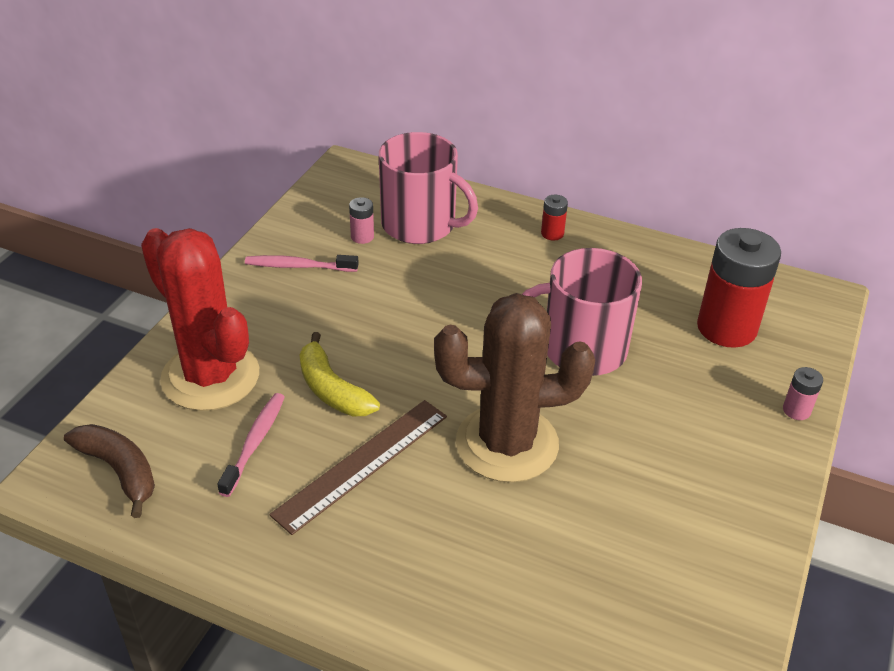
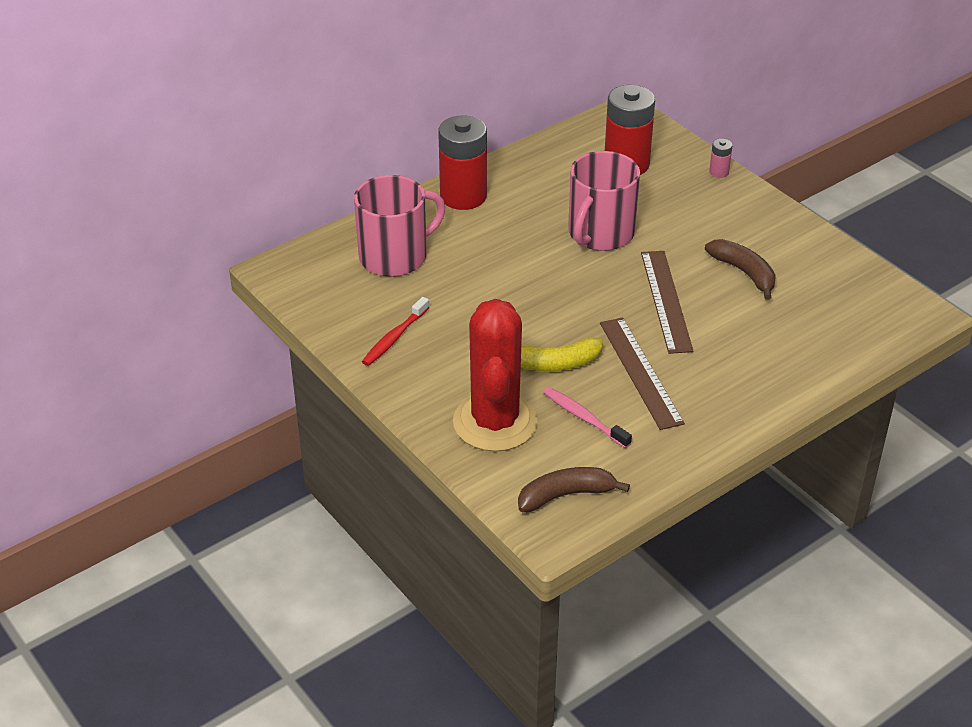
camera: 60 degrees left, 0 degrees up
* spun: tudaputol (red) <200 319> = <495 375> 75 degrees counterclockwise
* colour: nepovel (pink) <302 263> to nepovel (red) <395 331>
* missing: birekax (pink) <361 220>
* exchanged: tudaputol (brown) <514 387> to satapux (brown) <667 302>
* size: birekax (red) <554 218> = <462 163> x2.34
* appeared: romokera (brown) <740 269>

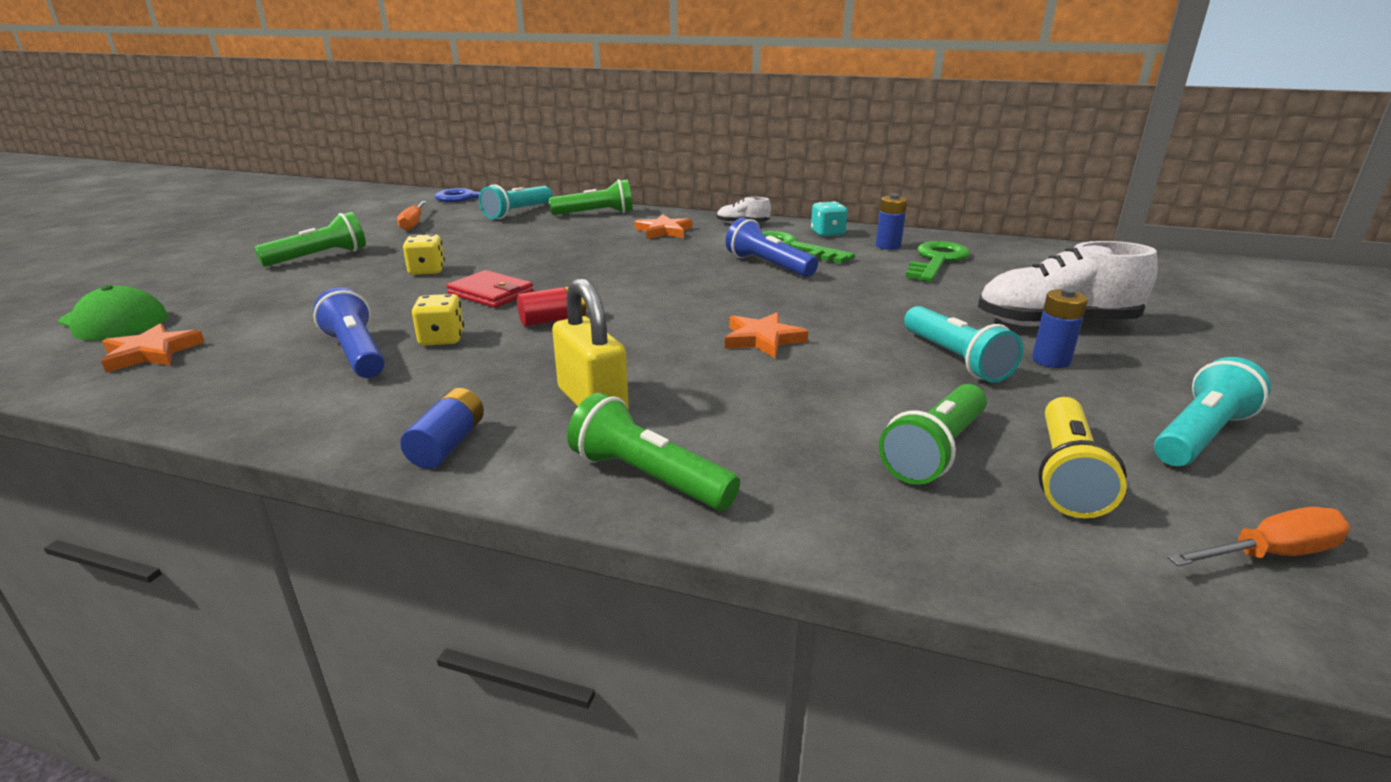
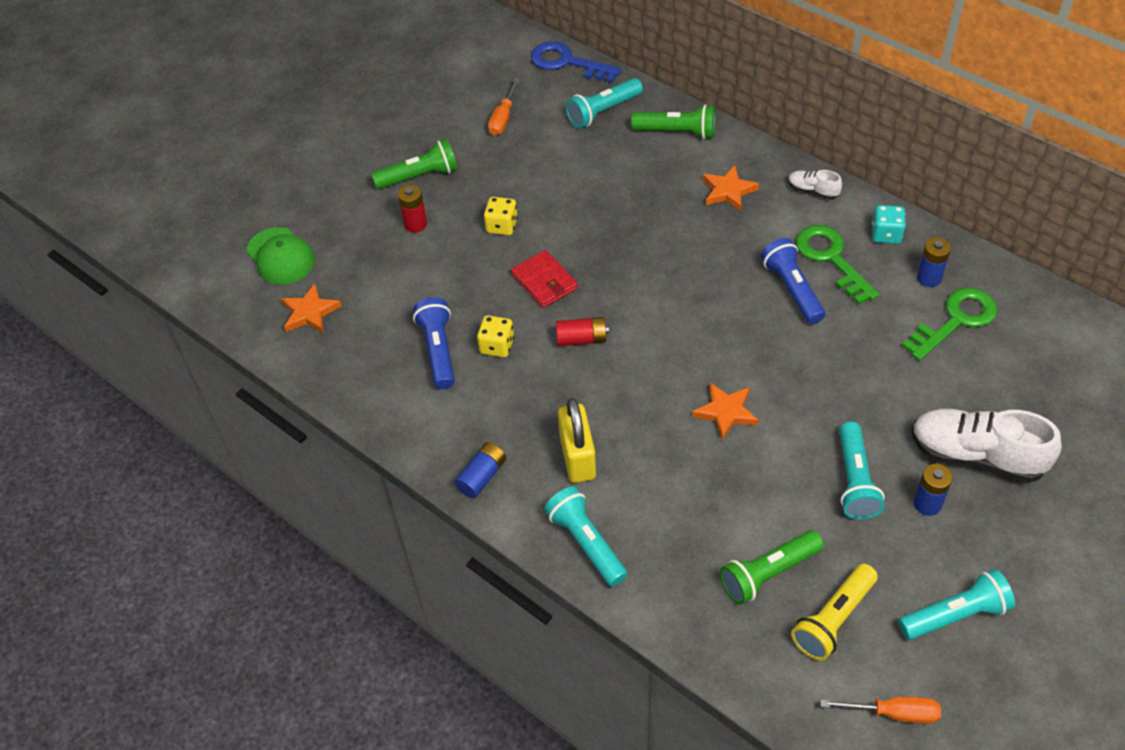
camera: 25 degrees right, 25 degrees up
* colour: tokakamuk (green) <653 451> to tokakamuk (turquoise) <586 536>
* appeared: birekax (red) <412 209>

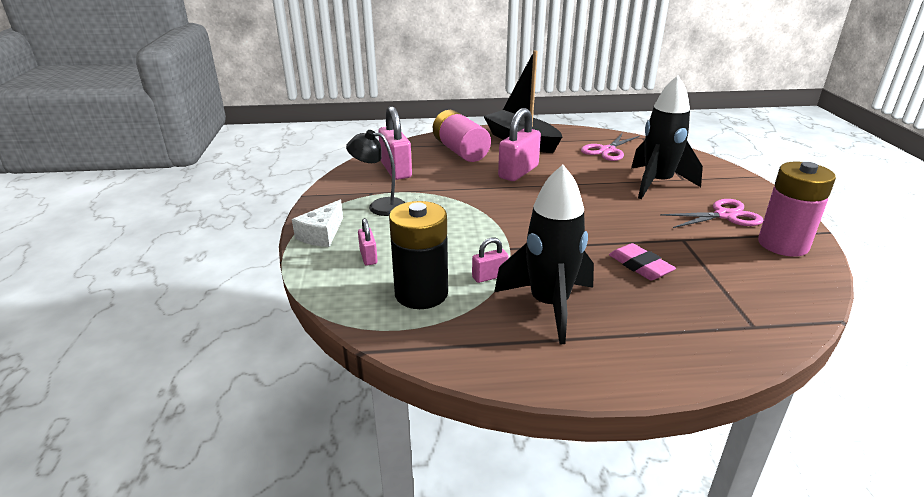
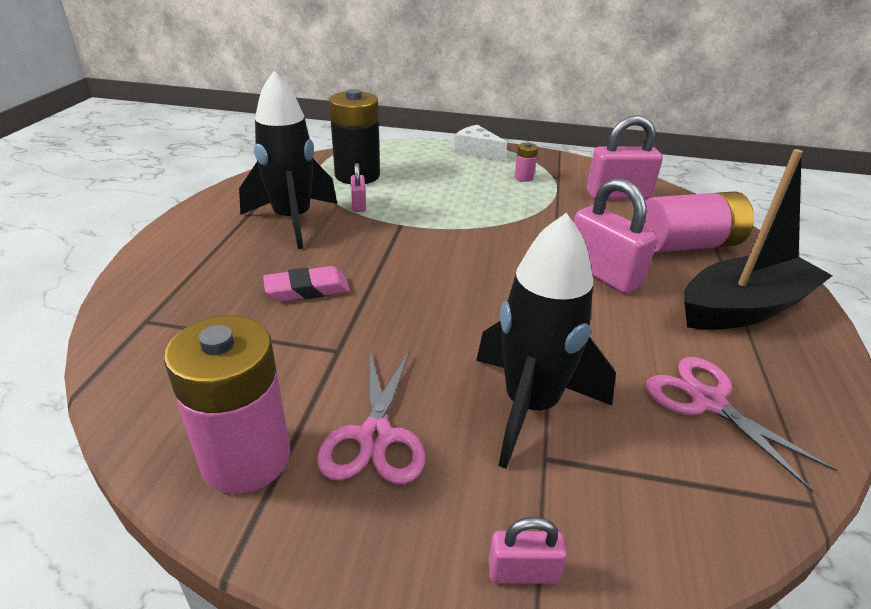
camera: 105 degrees right, 5 degrees up
* exchanged: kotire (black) <375 173> to birekax (pink) <526 162>
* relocated: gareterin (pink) <368 242> to <527 550>

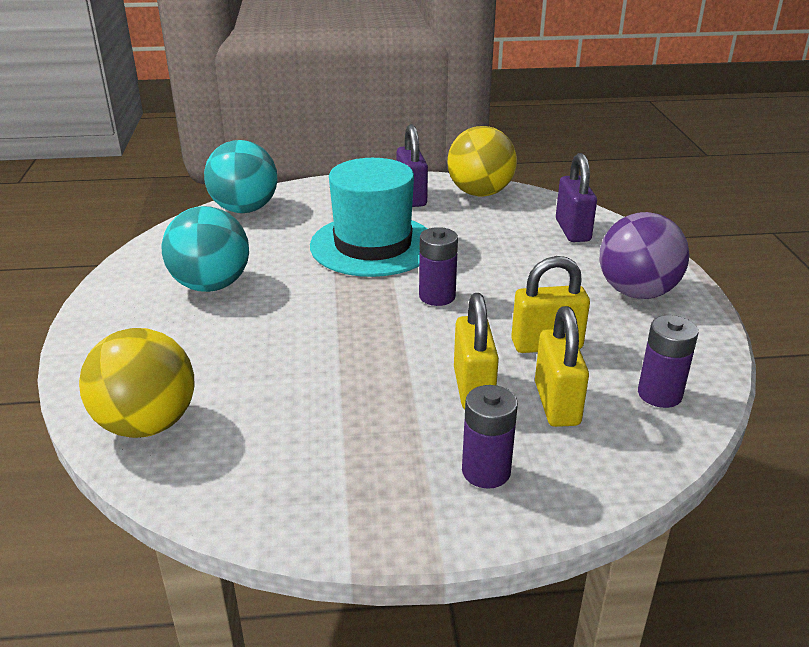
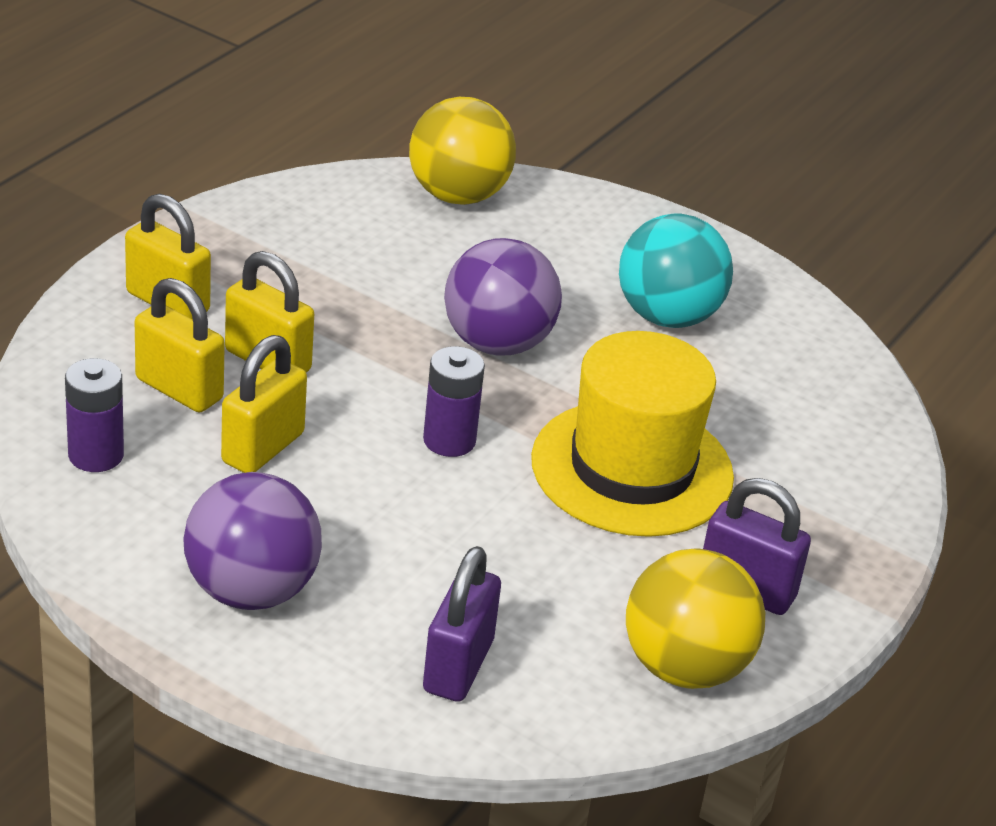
camera: 125 degrees right, 5 degrees up
* missing: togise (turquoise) <240 176>
* colour: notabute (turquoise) <368 217> to notabute (yellow) <632 434>
* exchanged: birekax (purple) <490 437> to gareterin (yellow) <168 257>
* spun: gareterin (purple) <576 197> = <462 624> 75 degrees clockwise
* appeared: togise (purple) <503 297>

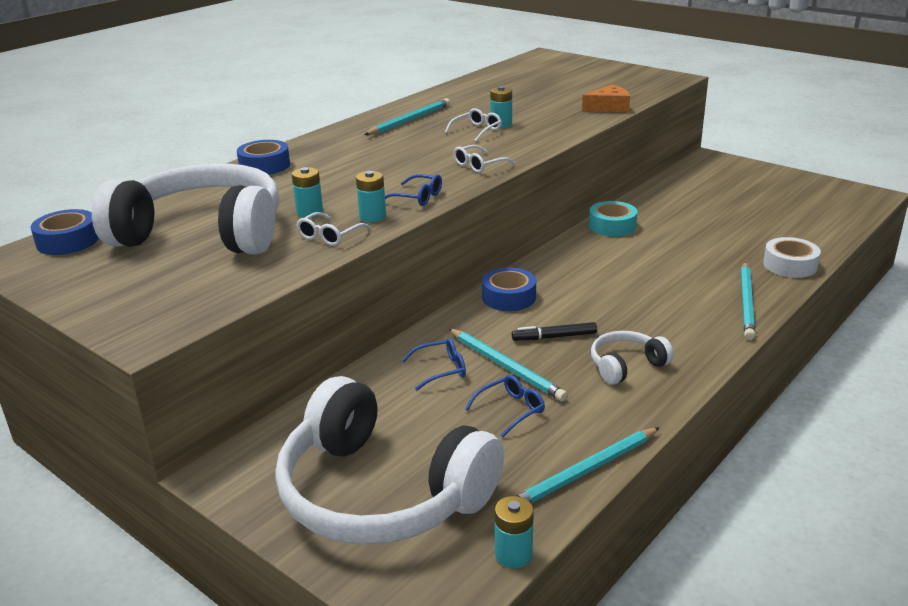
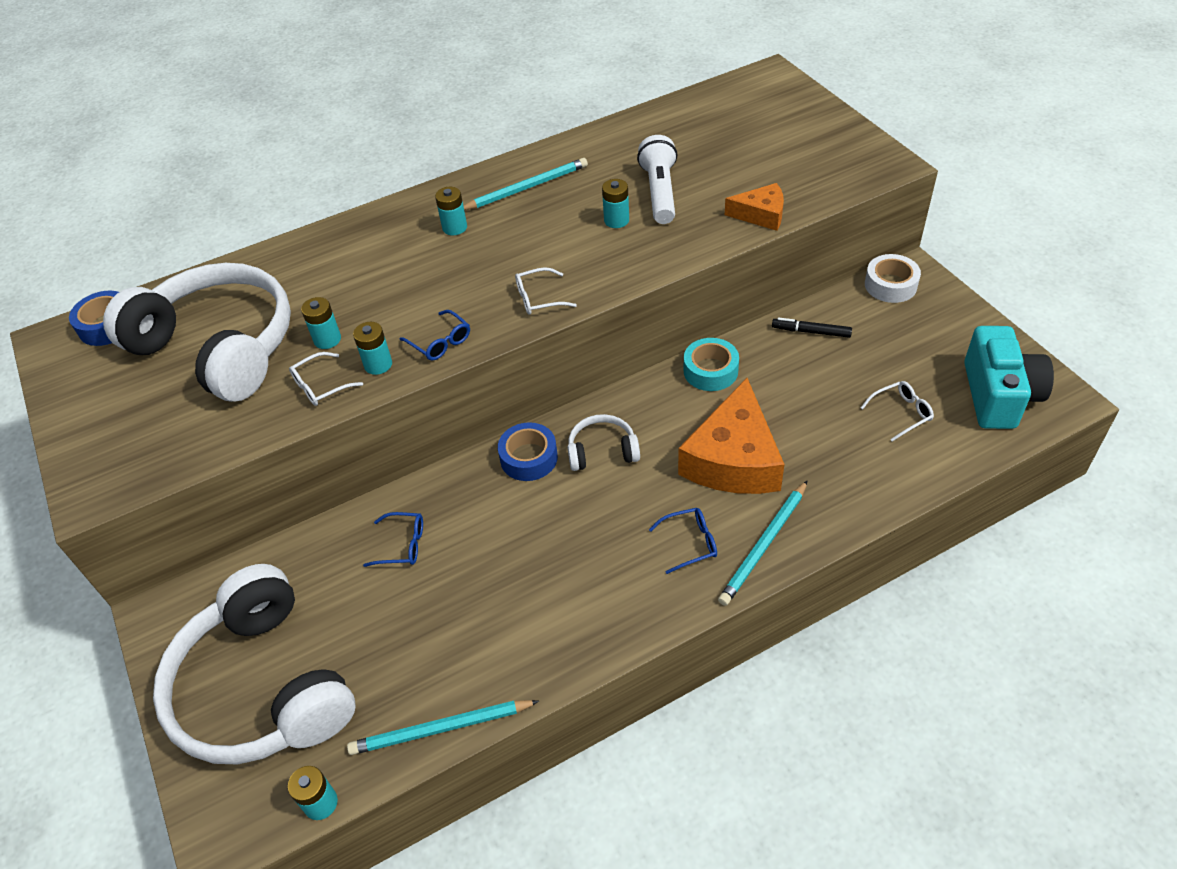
camera: 25 degrees right, 20 degrees up
* missing: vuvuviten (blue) <263 157>
* relocated: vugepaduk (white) <473 125> to <897 411>
* missing: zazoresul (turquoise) <508 364>
* relocated: vugepaduk (blue) <505 406> to <683 541>
* relocated: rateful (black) <554 331> to <812 328>
* relocated: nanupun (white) <632 358> to <603 442>
* relocated: vuvuviten (white) <792 257> to <893 278>
* appeared: birekax (turquoise) <451 211>
* appeared: tokakamuk (white) <657 179>
* appeared: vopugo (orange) <731 436>
* appeared: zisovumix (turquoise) <1009 377>

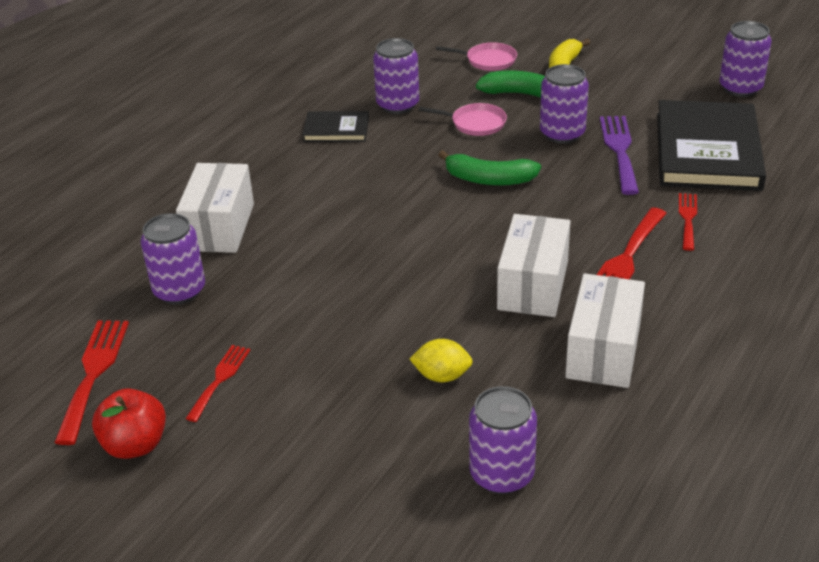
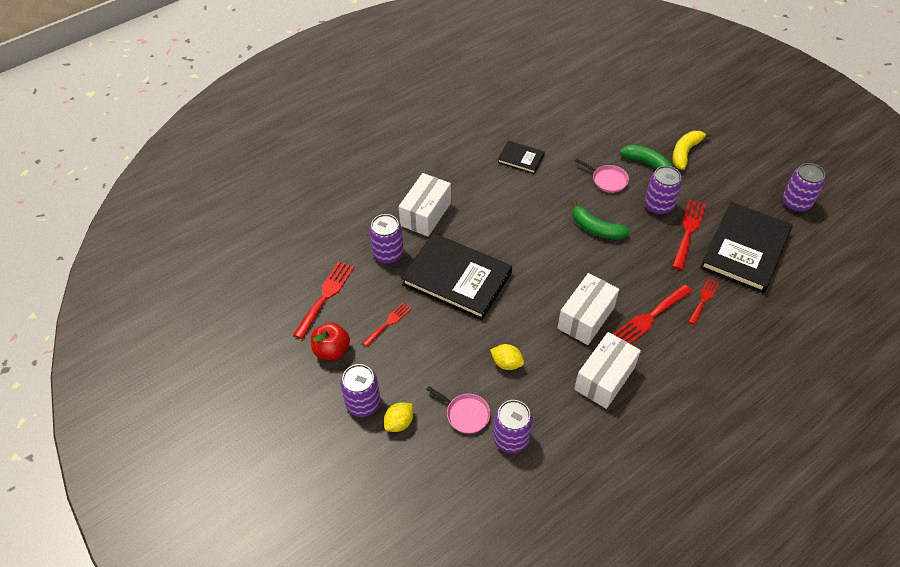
camera: 20 degrees right, 15 degrees up
* relocated: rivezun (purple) <396 76> to <360 390>
* relocated: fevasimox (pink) <476 56> to <458 410>
* colour: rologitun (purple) <619 155> to rologitun (red) <689 235>
* appeared: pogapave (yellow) <398 417>
* appeared: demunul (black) <456 276>

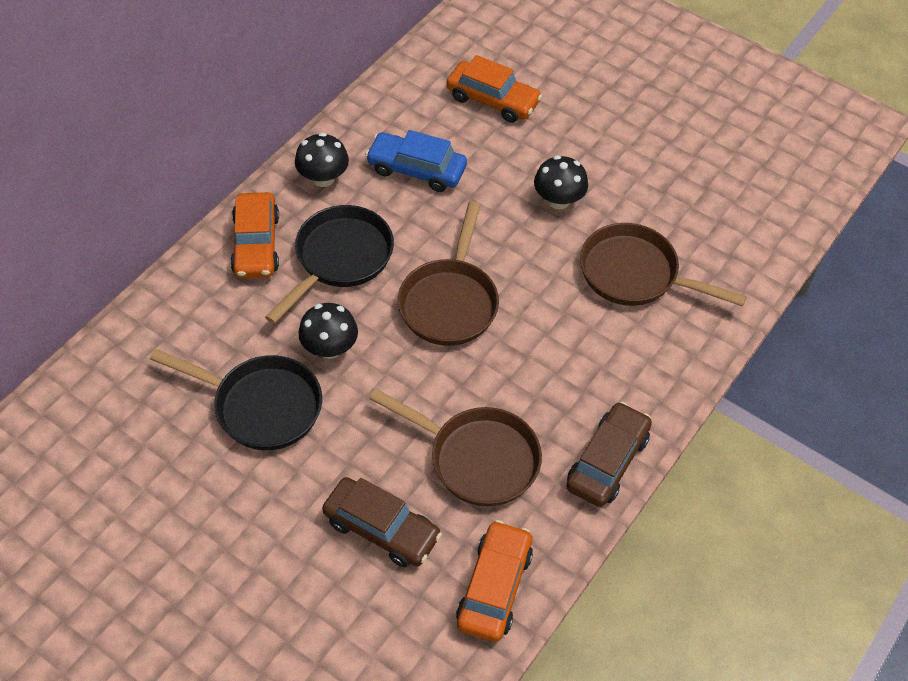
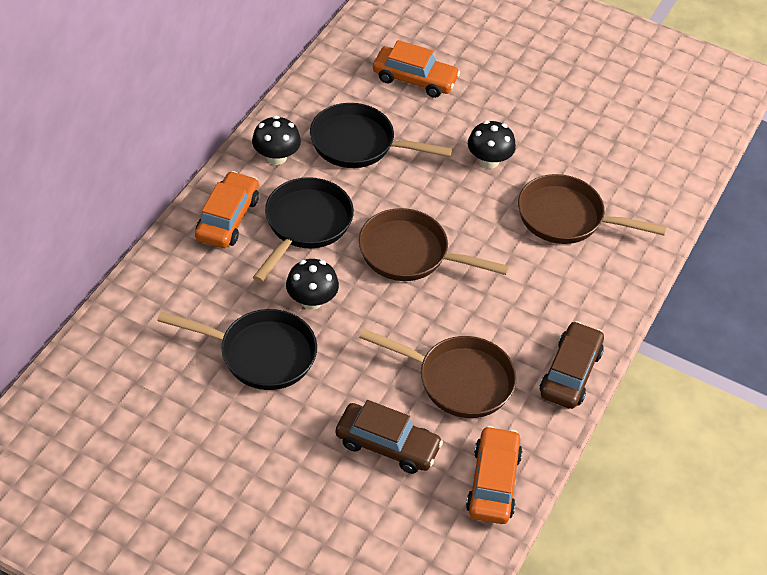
camera: 10 degrees left, 5 degrees down
* spun: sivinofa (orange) <254 235> = <227 209> 150 degrees counterclockwise
* exchanged: sivinofa (blue) <416 161> to fevasimox (black) <381 135>
* spun: fevasimox (brown) <448 274> = <434 244> 105 degrees clockwise

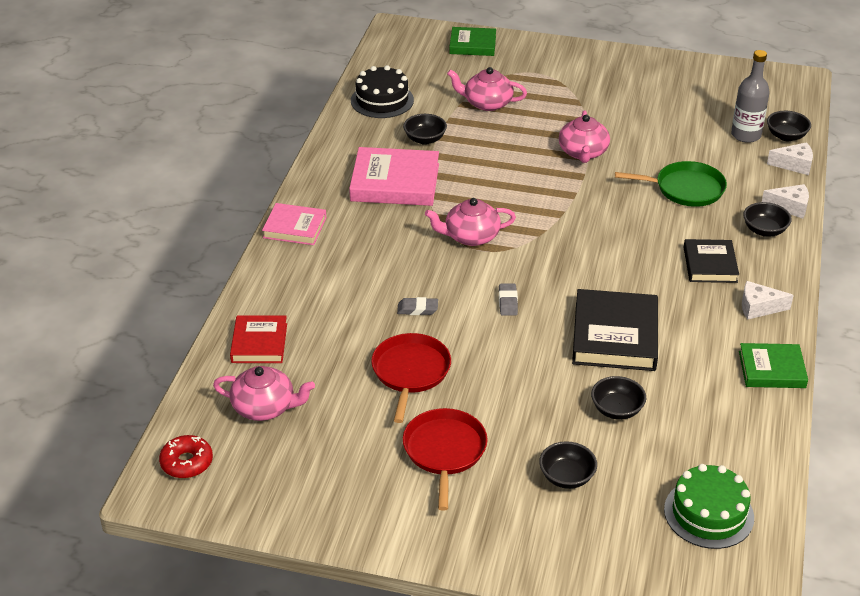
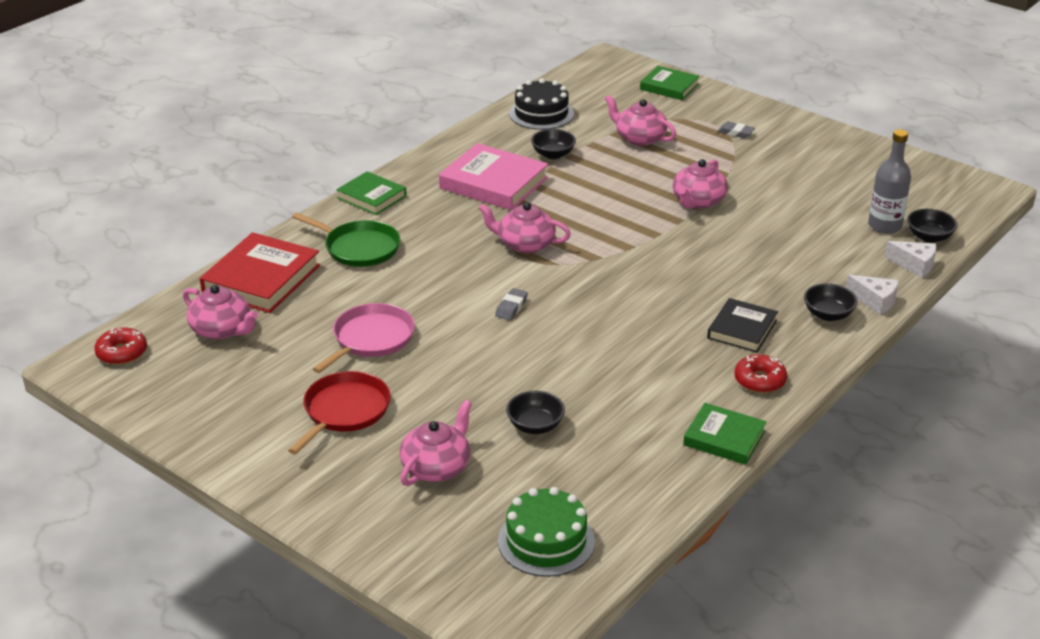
camera: 25 degrees right, 5 degrees down
* size: demunul (red) <258 339> = <260 272> x1.61
* colour: demunul (pink) <294 224> to demunul (green) <371 193>
* colour: fevasimox (red) <411 378> to fevasimox (pink) <364 338>
* relocated: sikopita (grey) <417 306> to <736 129>
* exchanged: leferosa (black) <568 465> to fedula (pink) <436 443>
* missing: demunul (black) <615 330>
* relocated: fevasimox (green) <671 184> to <346 240>
* exchanged: vopugo (white) <768 300> to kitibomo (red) <760 373>

